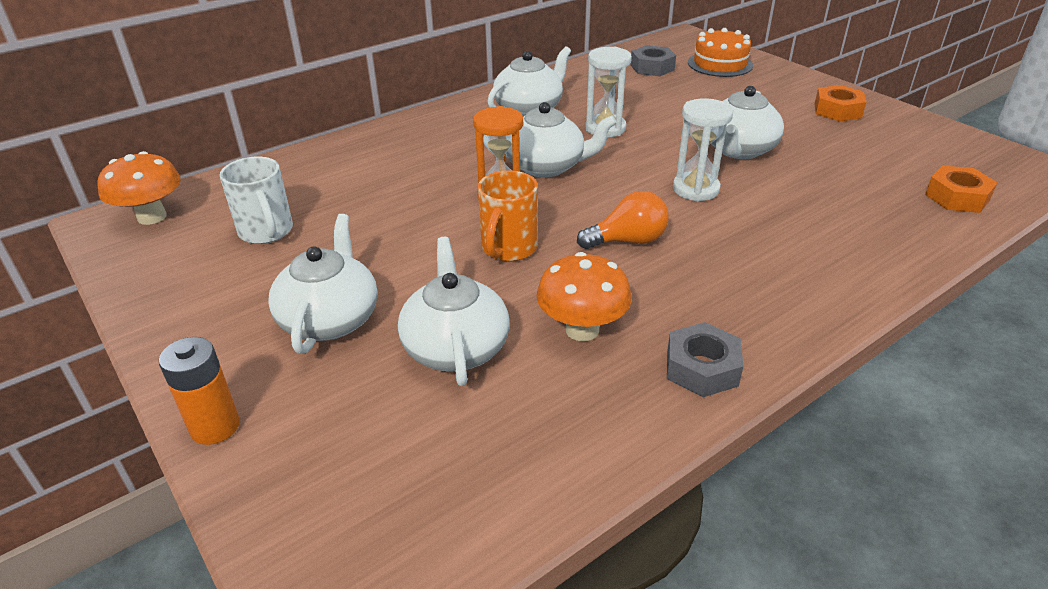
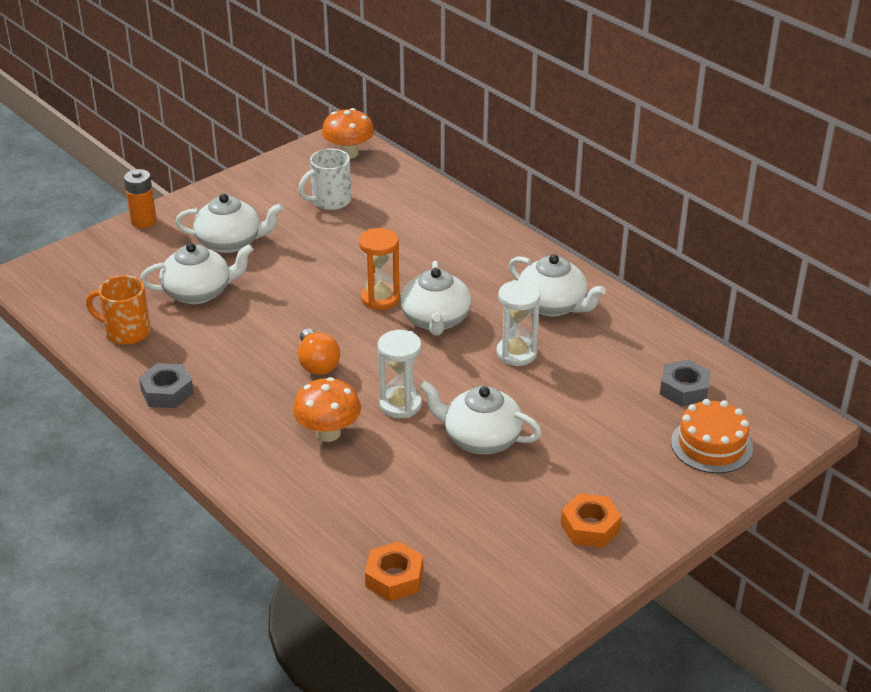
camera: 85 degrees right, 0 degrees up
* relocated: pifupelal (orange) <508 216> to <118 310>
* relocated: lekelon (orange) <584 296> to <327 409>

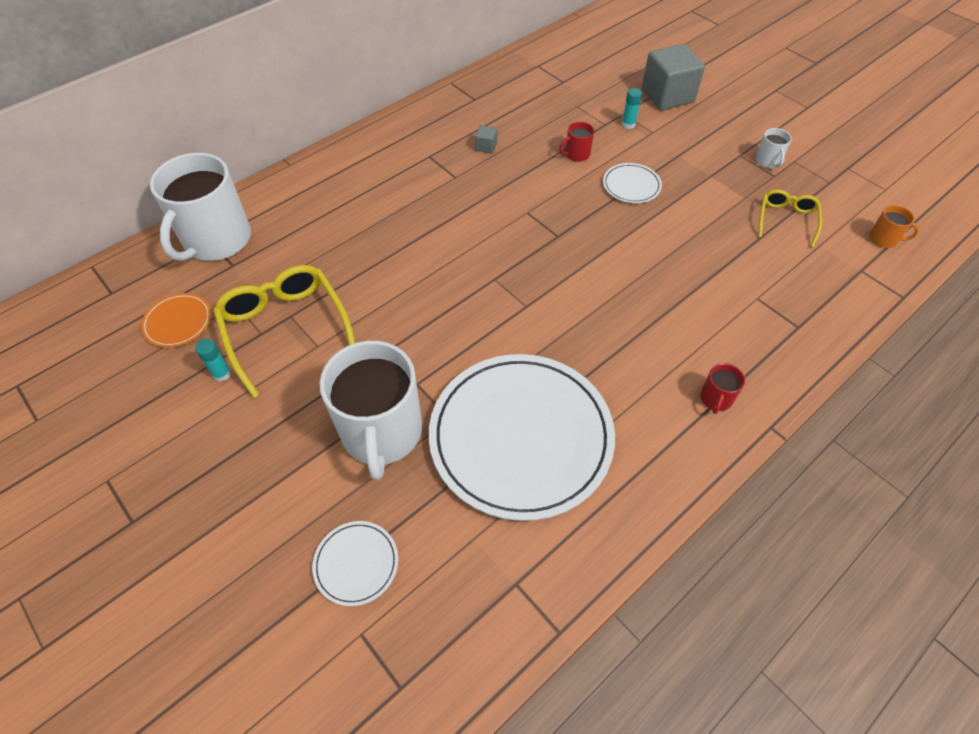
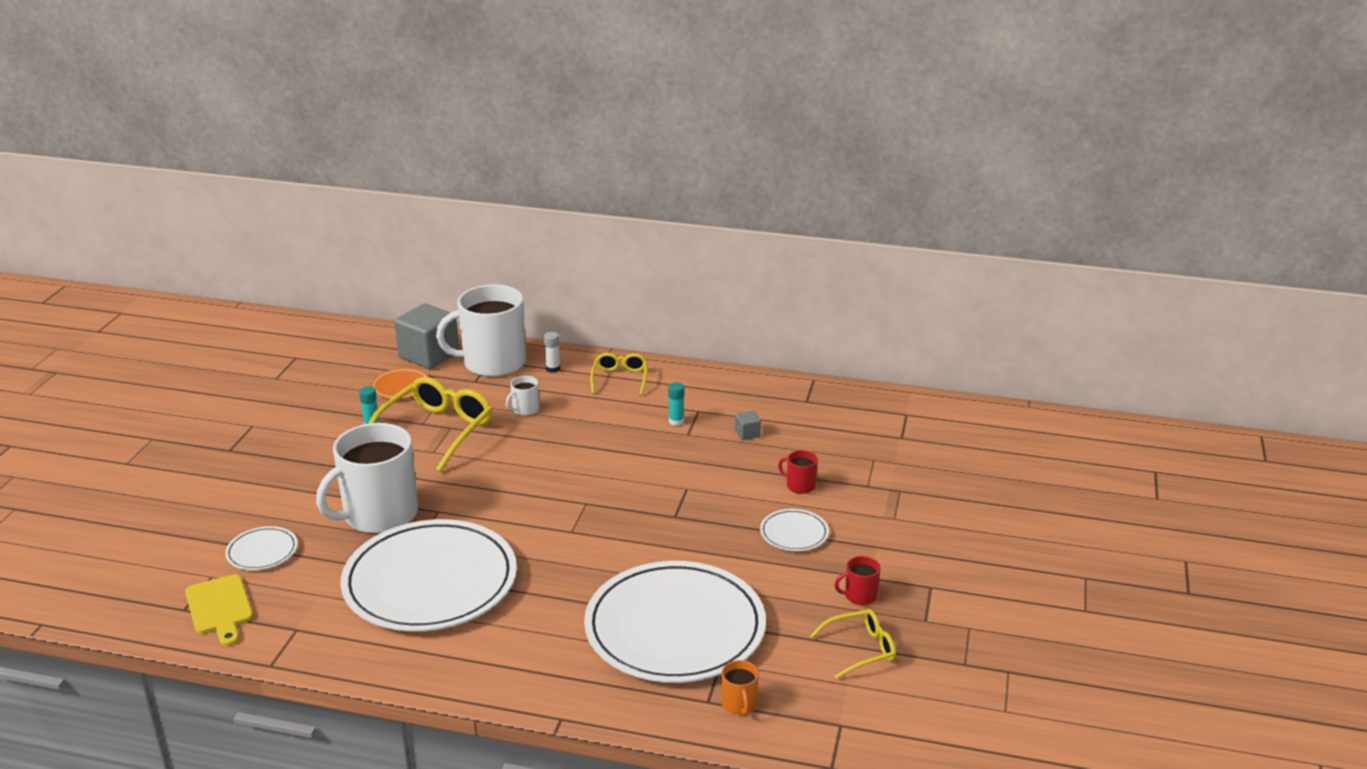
camera: 55 degrees right, 25 degrees down
* relocated: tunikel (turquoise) <632 108> to <676 404>
* relocated: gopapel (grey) <673 77> to <426 336>
* relocated: pifupelal (red) <722 388> to <857 580>
* relocated: pifupelal (white) <773 148> to <522 396>
* relocated: pifupelal (orange) <894 226> to <740 687>
* appeared: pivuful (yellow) <219 610>
* appeared: tunikel (white) <552 352>
* appeared: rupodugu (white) <675 622>
* appeared: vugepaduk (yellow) <618 374>

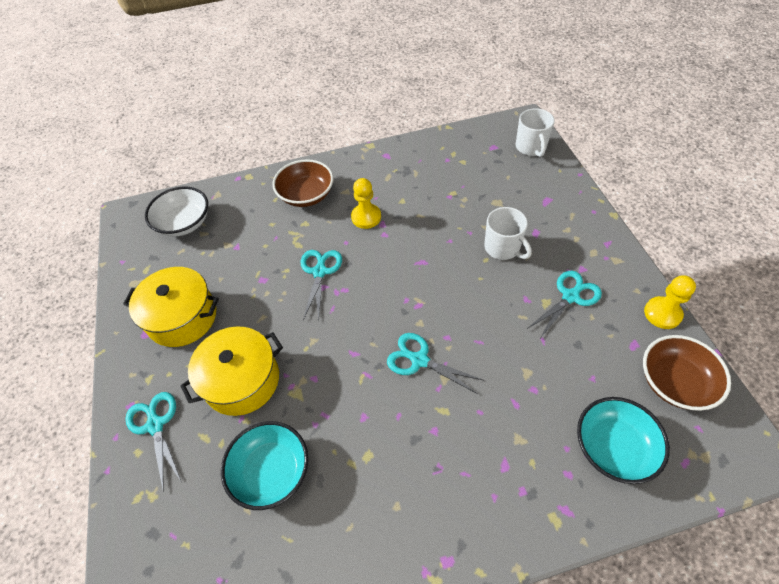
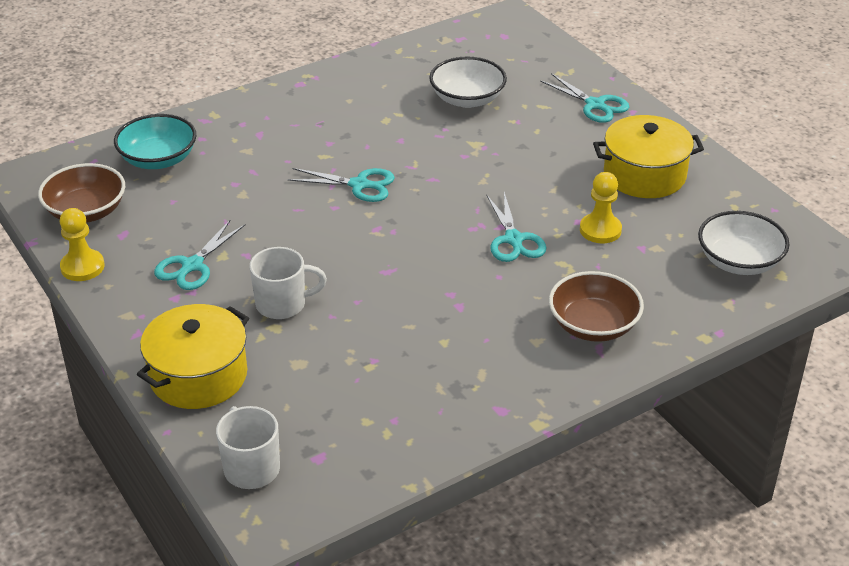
camera: 160 degrees right, 15 degrees down
* relocated: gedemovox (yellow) <231 371> to <193 356>
* colour: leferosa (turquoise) <264 465> to leferosa (white) <468 82>
* relocated: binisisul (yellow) <366 203> to <601 207>
* spun: pifupelal (white) <508 233> = <288 283> 135 degrees clockwise

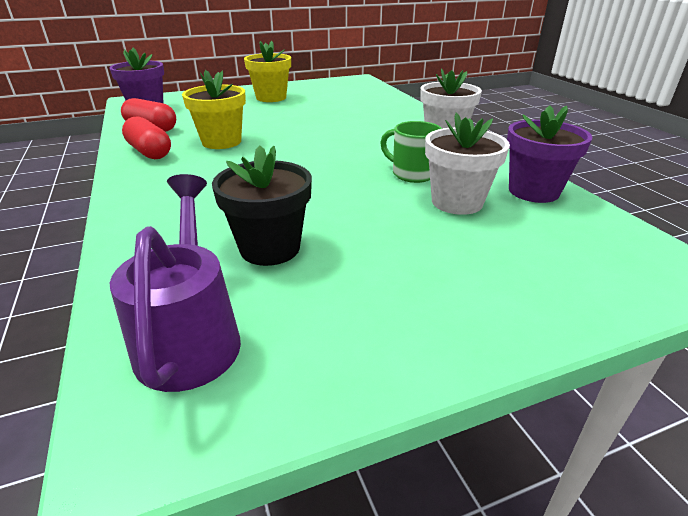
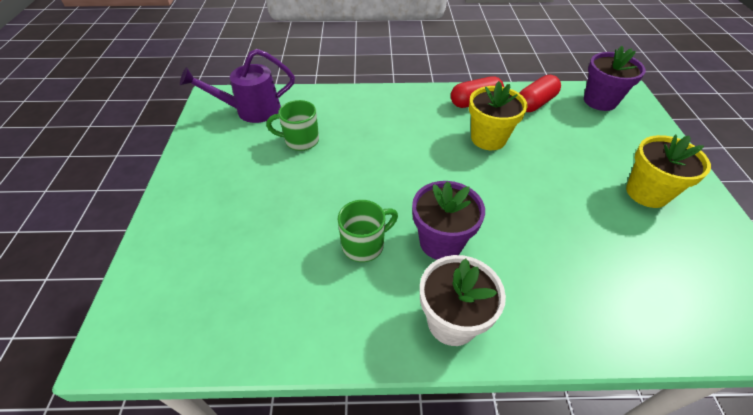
camera: 110 degrees right, 15 degrees up
* spun: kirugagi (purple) <175 283> = <237 86> 150 degrees clockwise
* exchanged: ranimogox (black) <262 205> to pifupelal (green) <292 125>
* missing: ranimogox (white) <467 163>
* relocated: ranimogox (purple) <549 154> to <448 220>

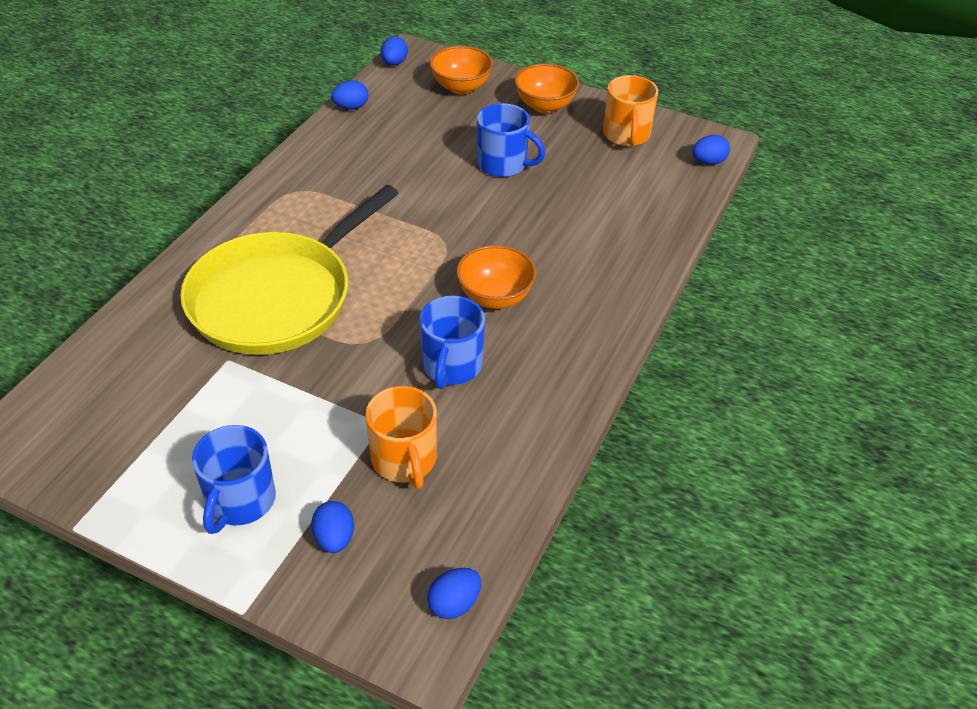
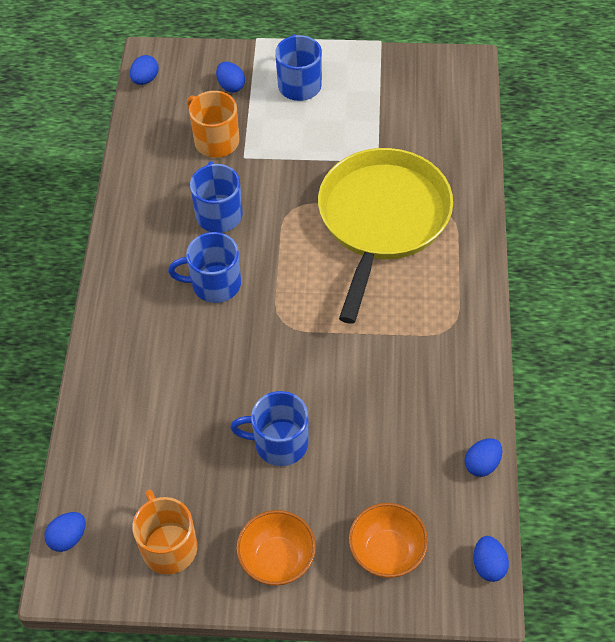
camera: 160 degrees right, 10 degrees up
* exchanged: leferosa (orange) <496 277> to pifupelal (blue) <204 267>

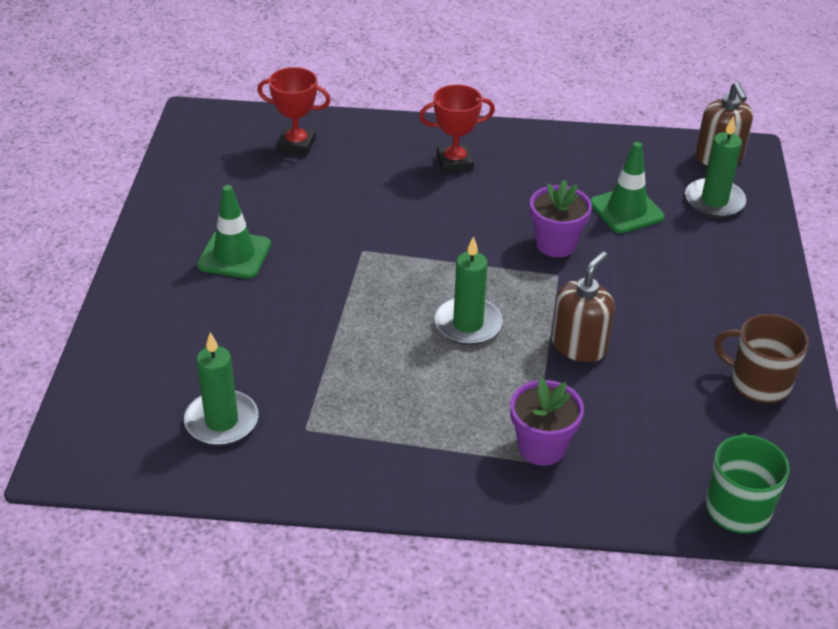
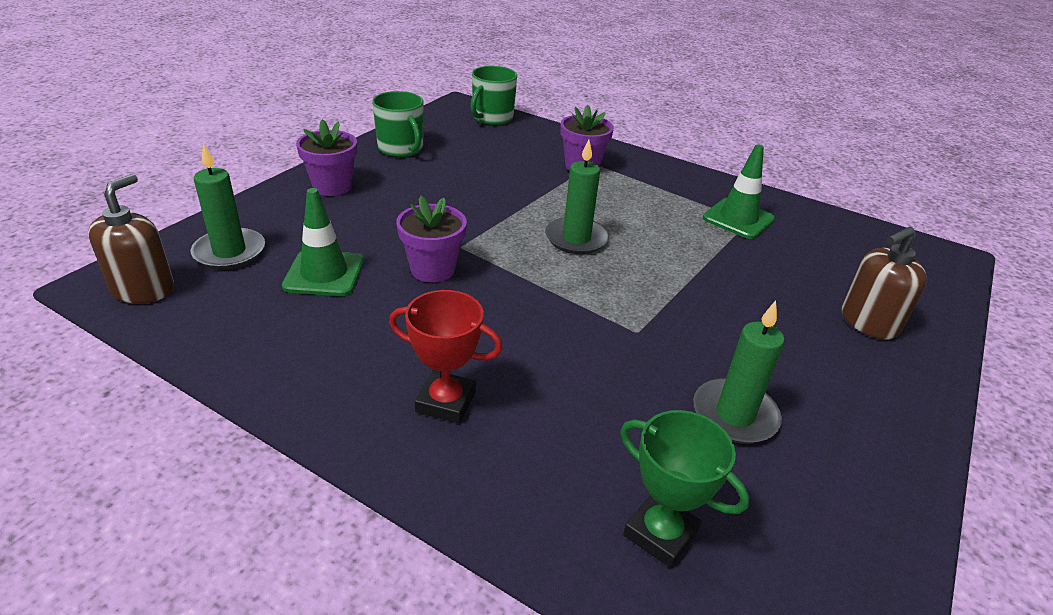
camera: 155 degrees left, 5 degrees down
* relocated: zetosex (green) <221 389> to <739 372>
* relocated: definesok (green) <234 232> to <739 191>
* colour: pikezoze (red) <294 111> to pikezoze (green) <685 489>
* relocated: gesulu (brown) <583 306> to <884 283>
* colour: pifupelal (brown) <761 358> to pifupelal (green) <398 124>
* appeared: ranimogox (purple) <326 157>

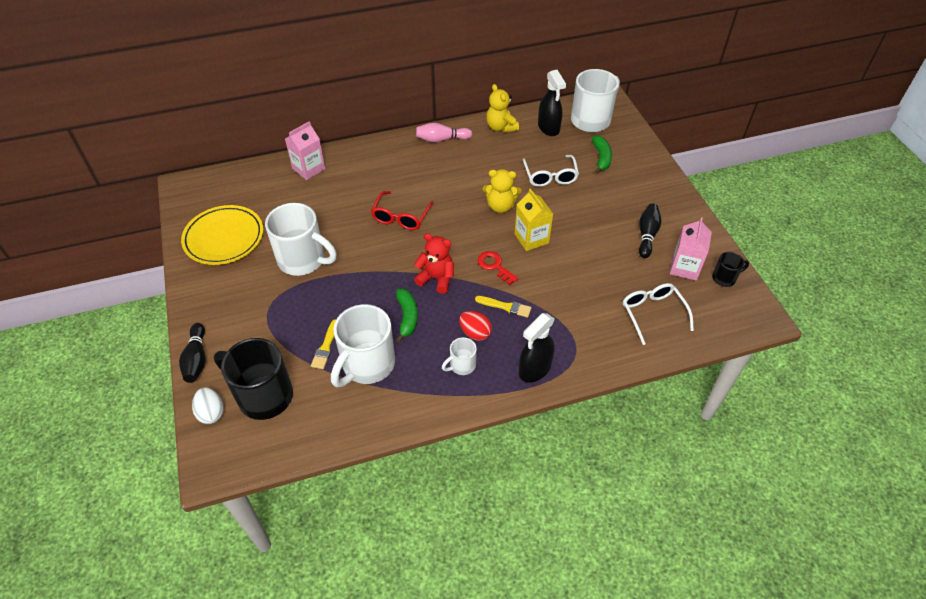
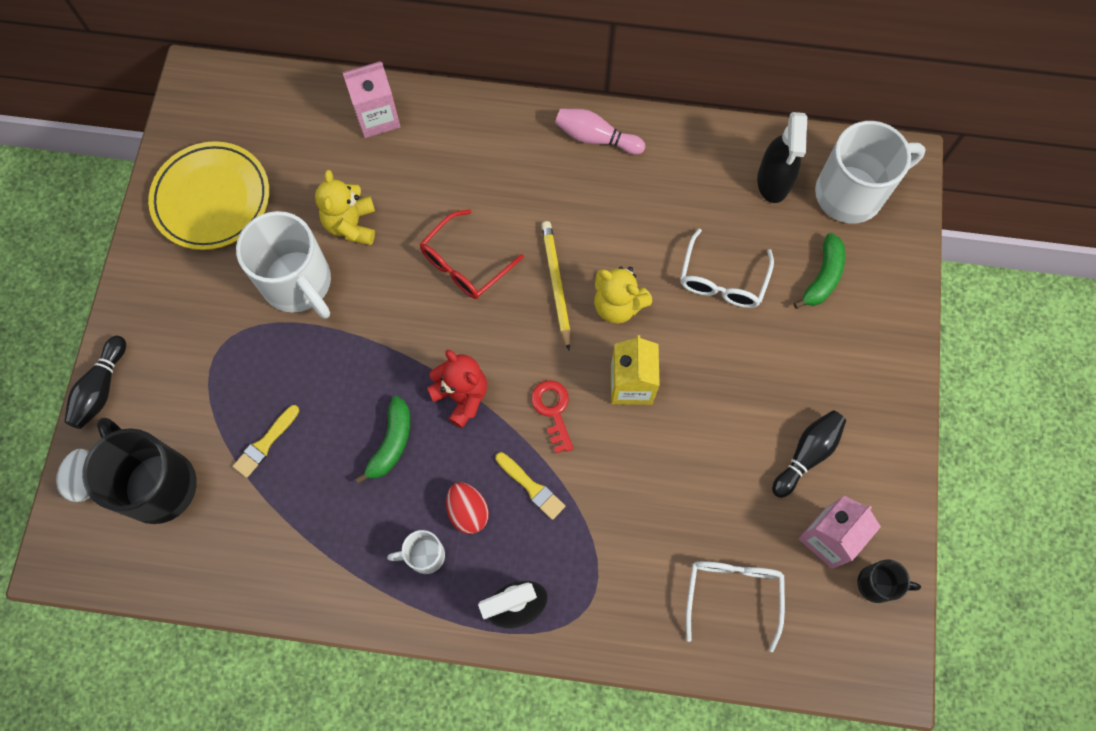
camera: 25 degrees right, 20 degrees up
* missing: pifupelal (white) <363 345>
* relocated: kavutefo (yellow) <502 108> to <345 207>
* appeared: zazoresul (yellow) <556 285>

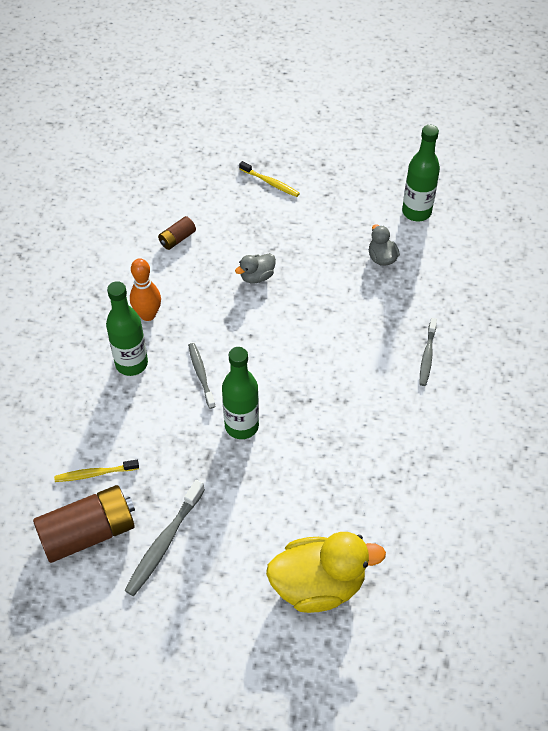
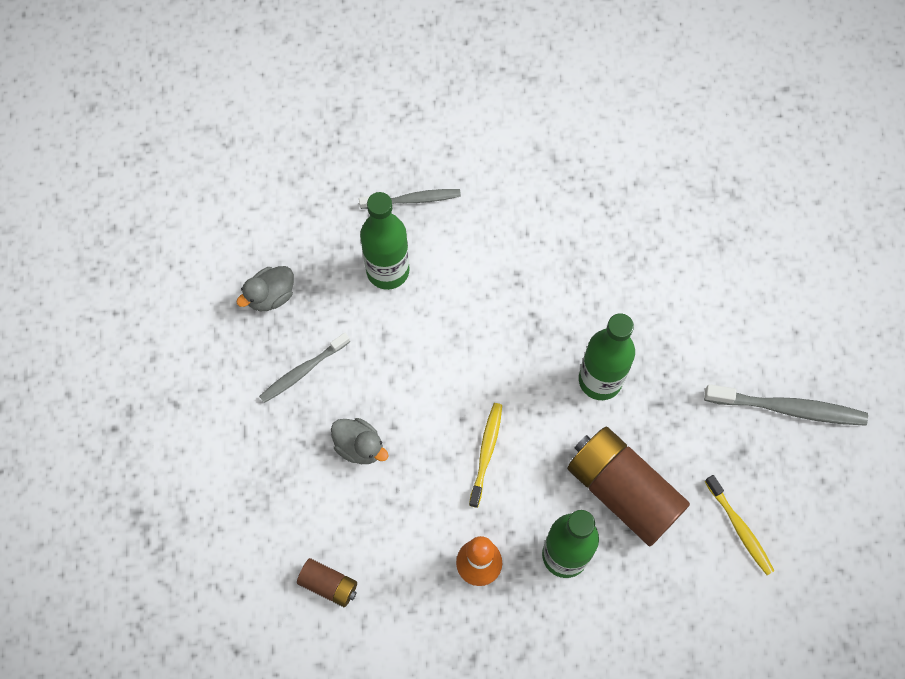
camera: 110 degrees left, 15 degrees up
* relocated: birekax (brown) <84 524> to <628 486>
* relocated: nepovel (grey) <202 376> to <304 368>
* relocated: nepovel (yellow) <269 179> to <485 455>
* missing: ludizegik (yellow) <326 572>
* relocated: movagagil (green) <421 173> to <384 241>

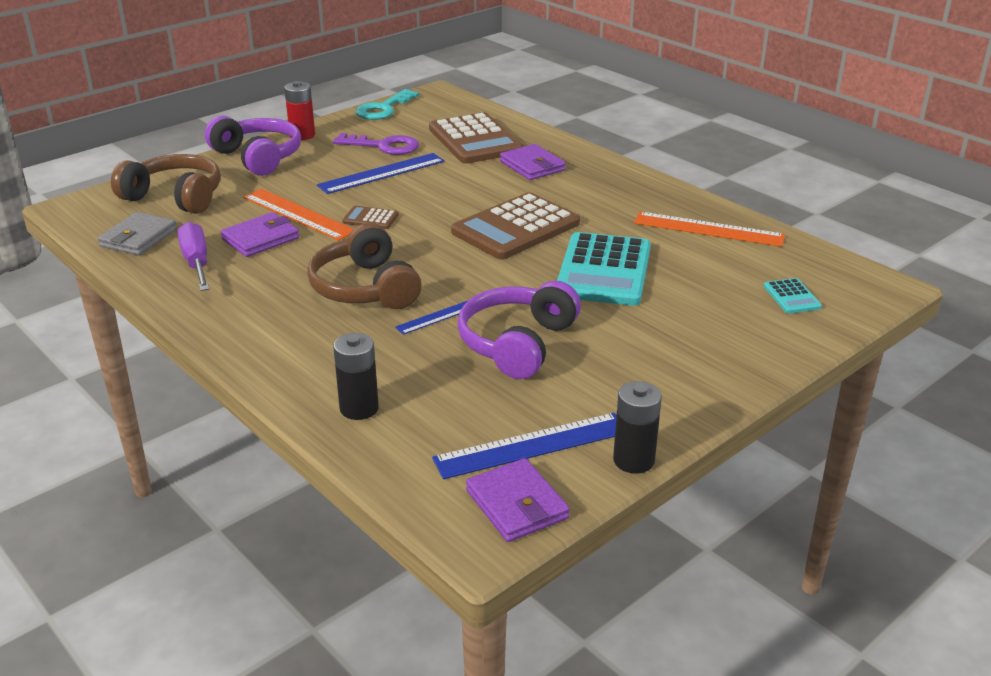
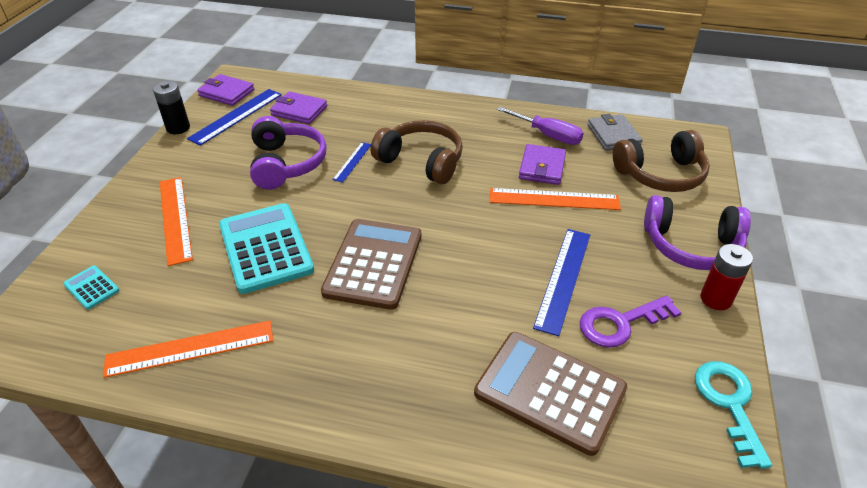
camera: 145 degrees right, 10 degrees up
* missing: birekax (black) <356 376>
* missing: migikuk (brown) <370 217>
* relocated: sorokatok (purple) <533 162> to <298 107>
* appeared: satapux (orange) <176 221>

